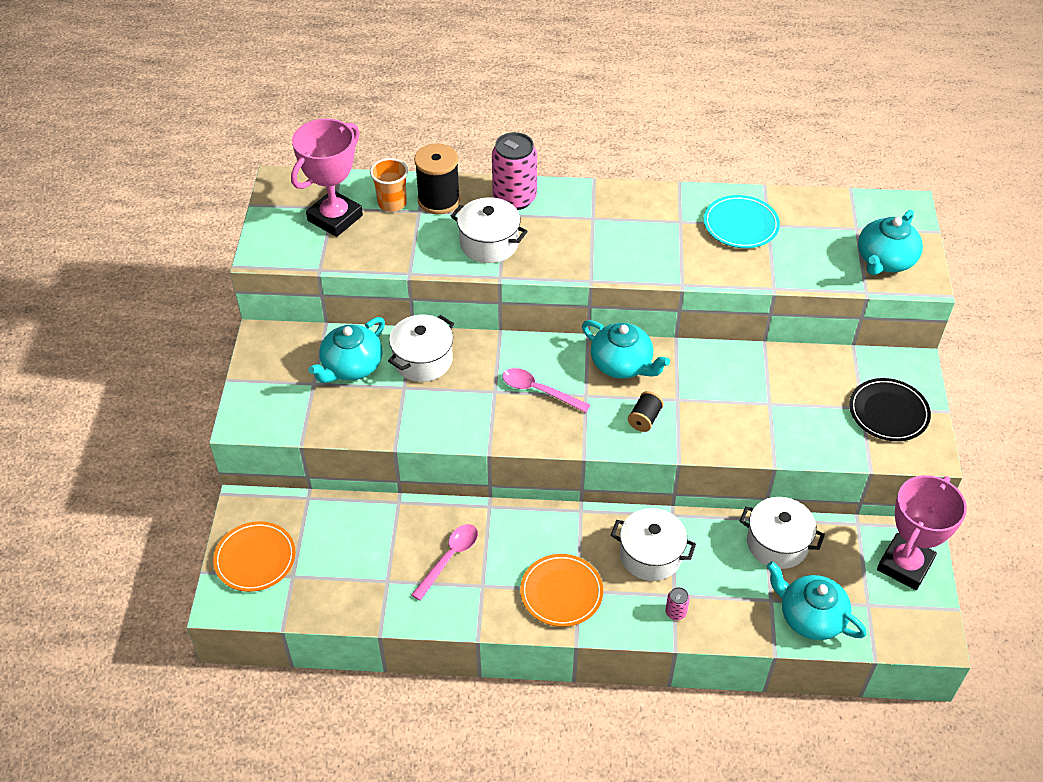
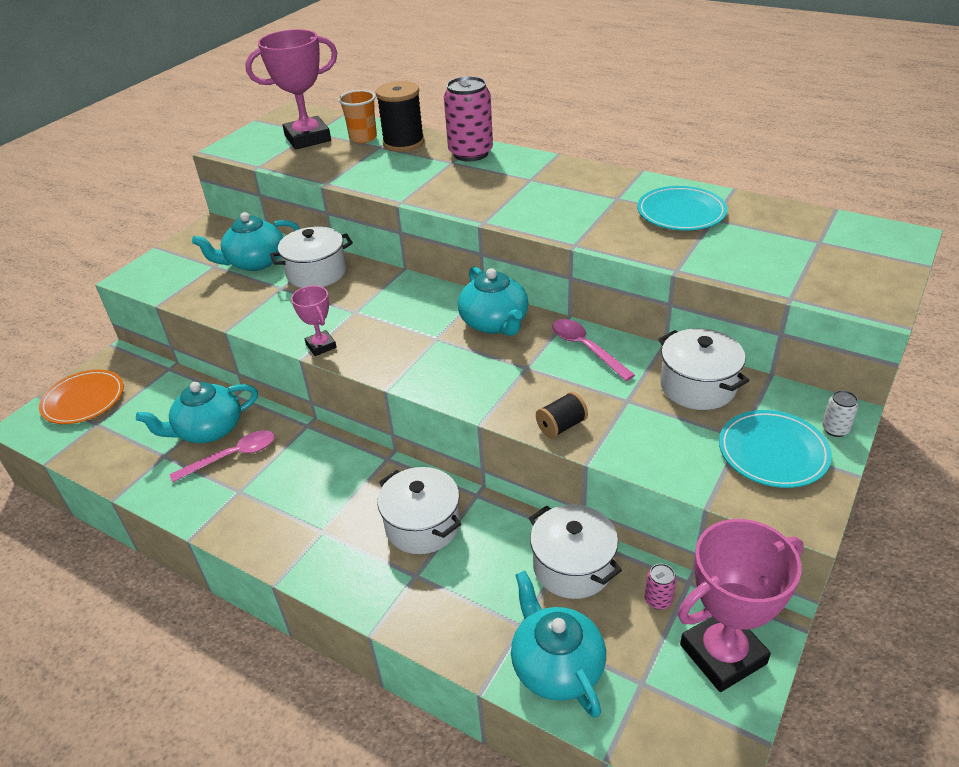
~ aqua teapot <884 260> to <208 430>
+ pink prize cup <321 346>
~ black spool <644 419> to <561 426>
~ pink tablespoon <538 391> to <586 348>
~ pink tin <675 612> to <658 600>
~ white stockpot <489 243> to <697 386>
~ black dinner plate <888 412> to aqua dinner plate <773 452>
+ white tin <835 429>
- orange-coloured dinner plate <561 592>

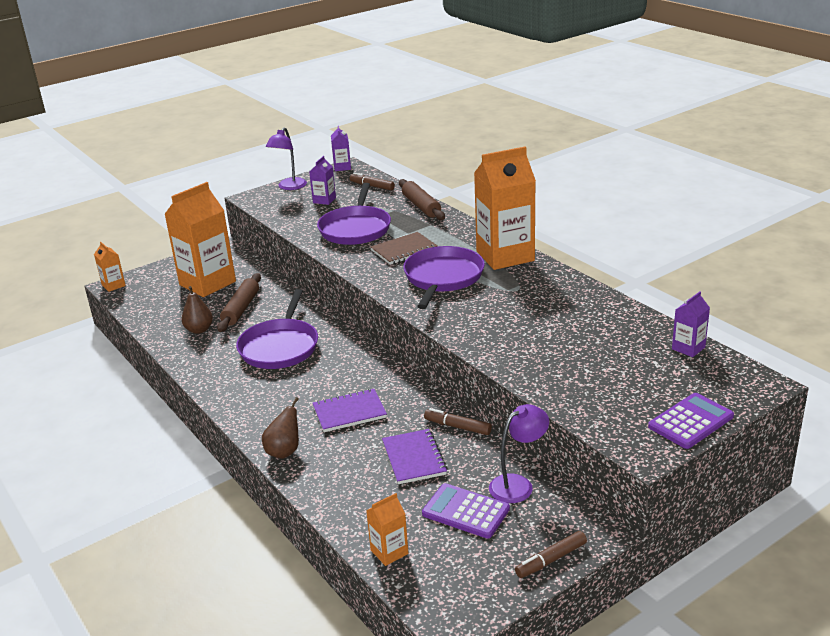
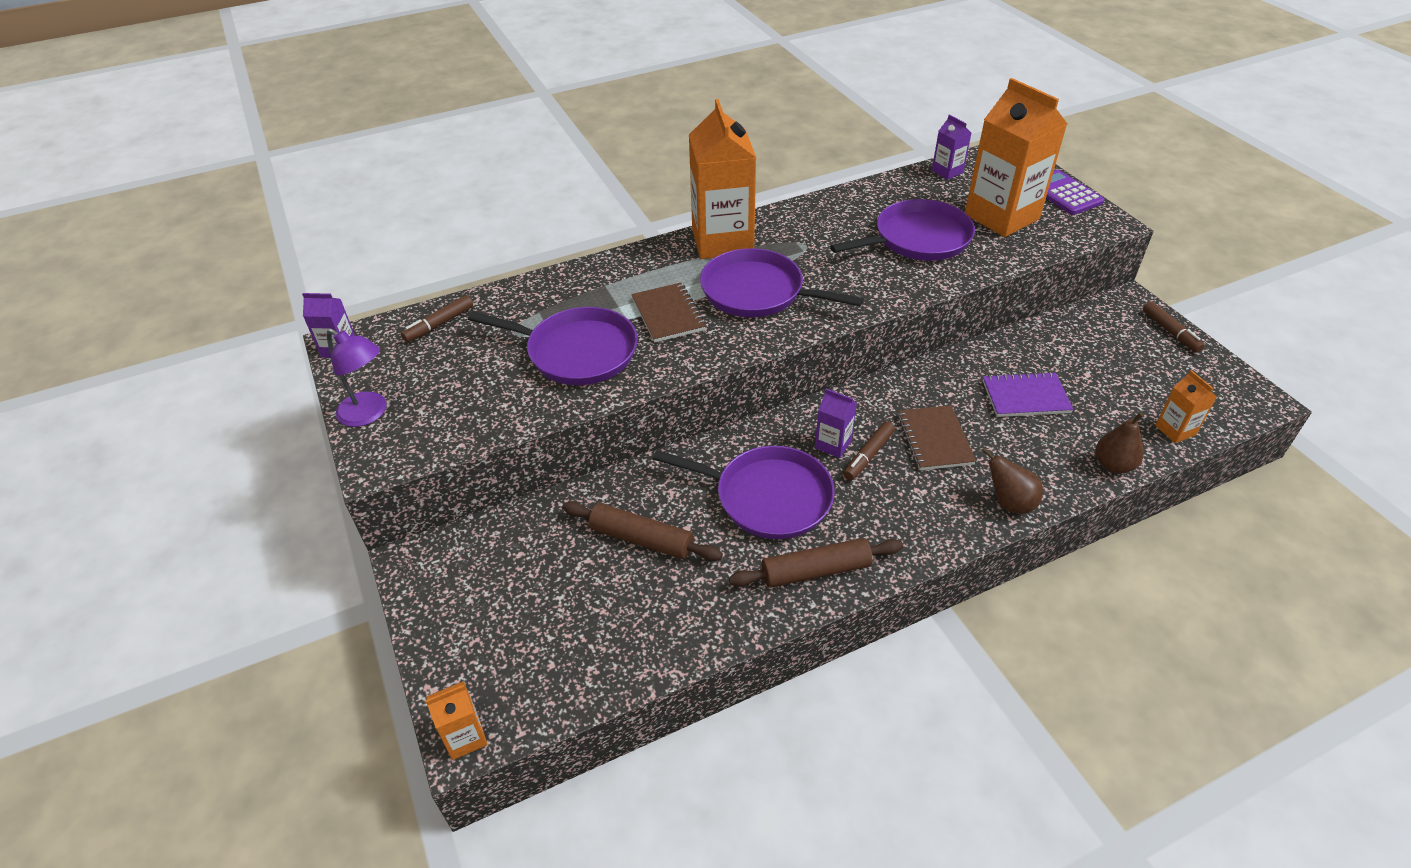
~ brown pastry roller <421 206> to <816 571>
~ royal purple milk carton <324 200> to <833 444>
+ royal purple frying pan <917 239>
~ brown marker <457 427> to <868 455>
~ royal purple notebook <349 412> to brown notebook <935 439>
~ orange-coloured milk carton <207 283> to <1001 217>
~ brown pear <199 330> to <1113 465>
- royal purple calculator <465 511>
- royal purple reading lamp <518 484>

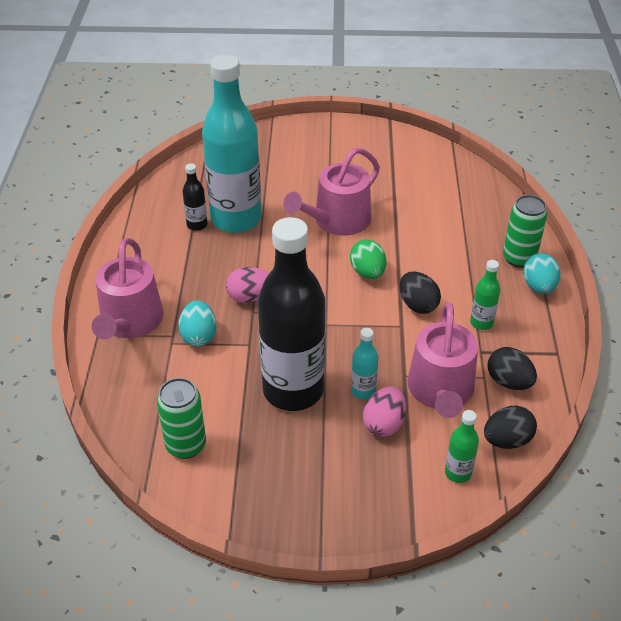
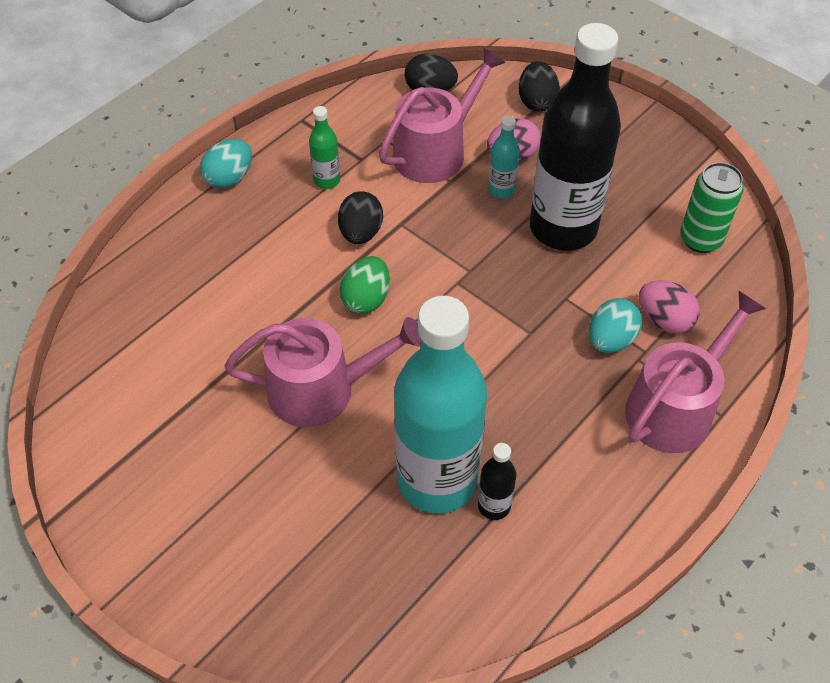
~ black toy egg <508 382> to <536 101>
~ pink toy egg <250 297> to <664 320>
- leaf-green bottle <458 473>
- leaf-green tin <519 258>

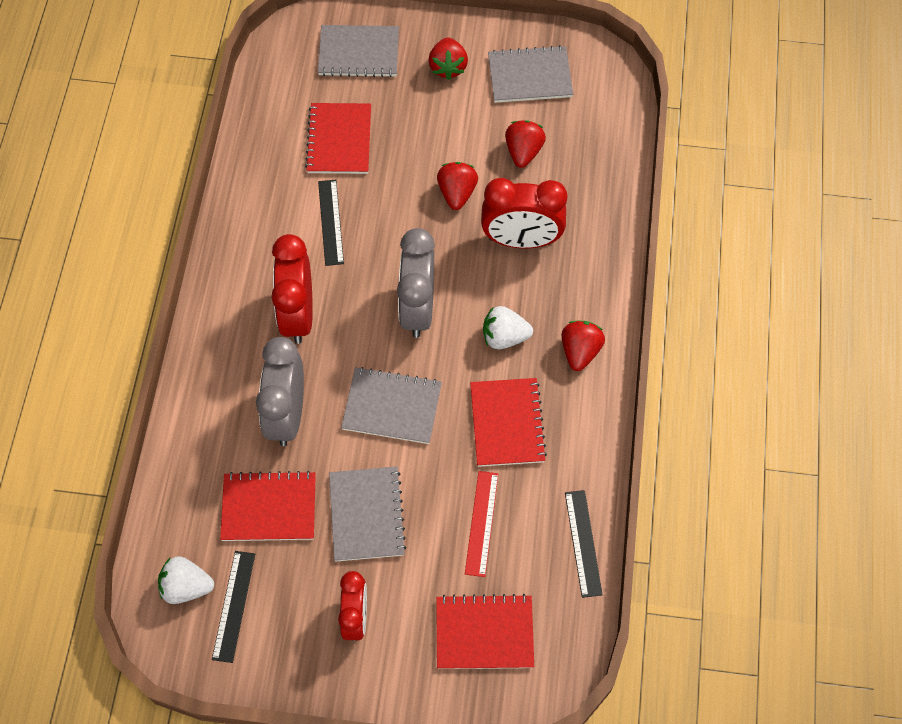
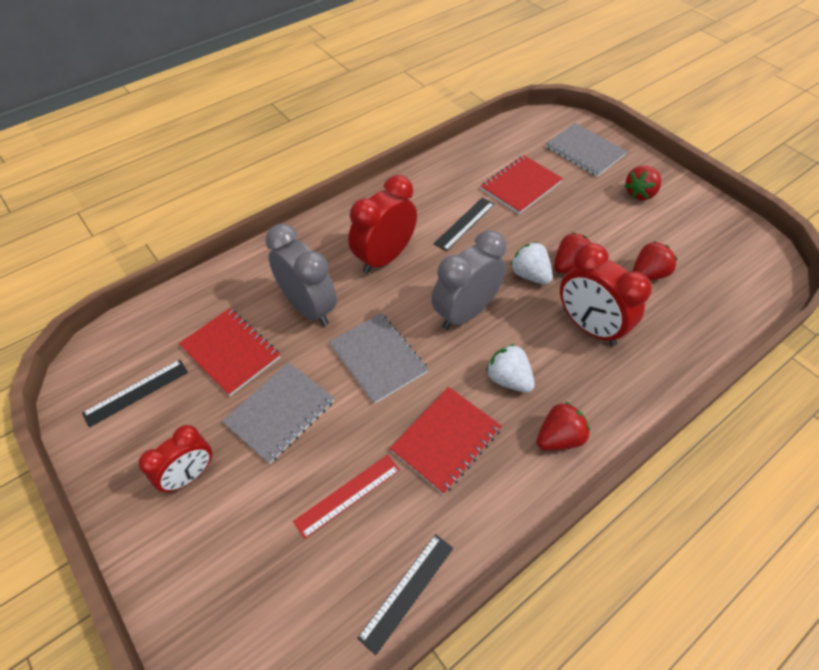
~ grey clock <287 414> = <309 307> 90 degrees clockwise
~ white toy strawberry <186 587> to <530 275>
- crimson notebook <484 633>
- grey notebook <530 76>

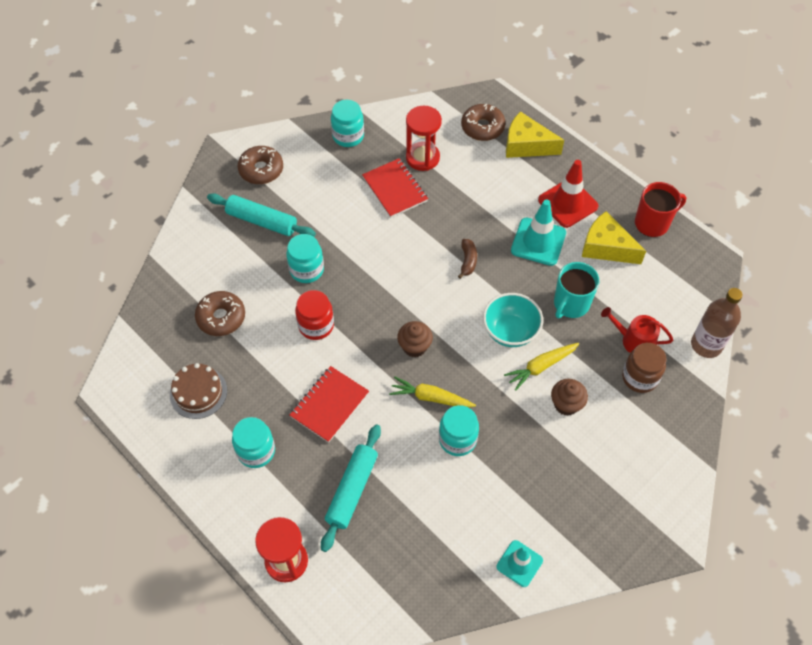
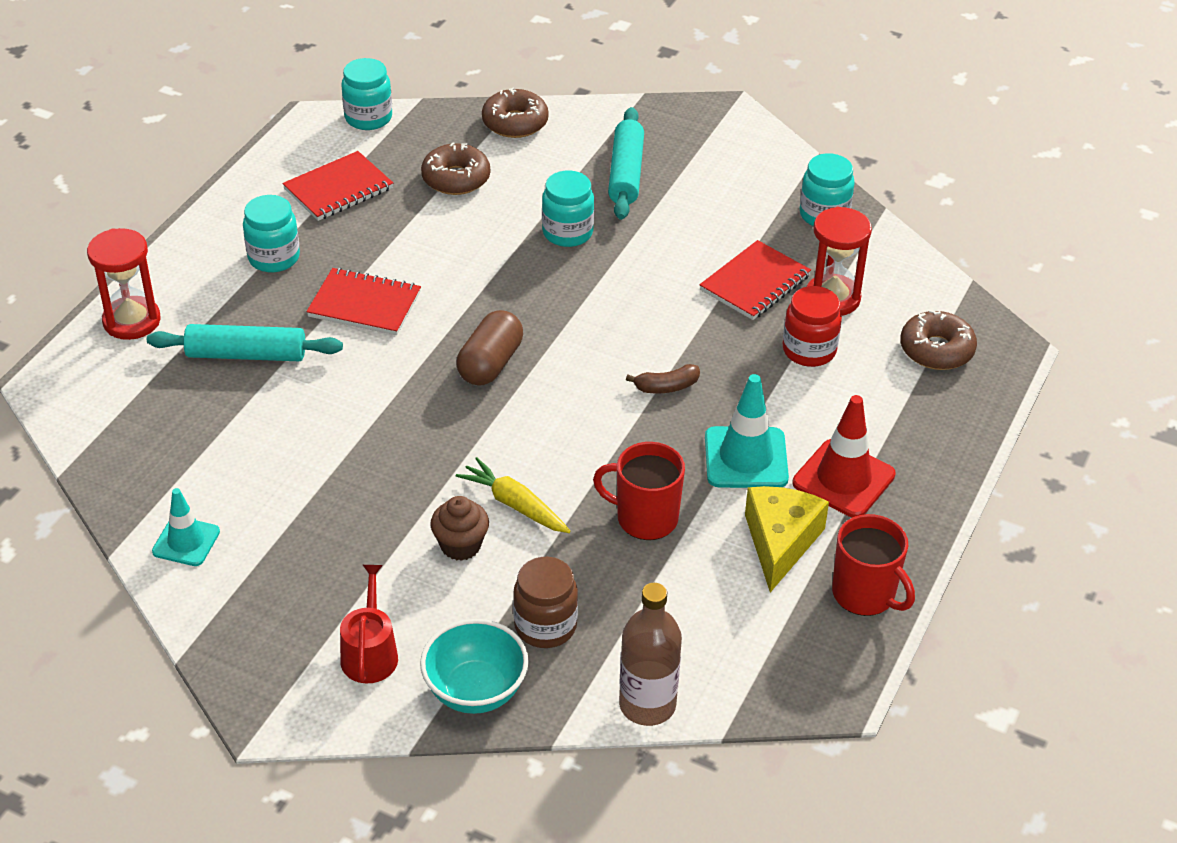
~ brown layer cake <198 392> to crimson notebook <338 189>
~ crimson watering can <634 340> to <370 653>
~ aqua preserve jar <457 439> to <368 118>
~ aqua deep dish <510 331> to <475 691>
~ brown cupcake <414 347> to brown pill <490 364>
~ brown doughnut <261 170> to <515 123>
~ aqua coffee mug <570 304> to crimson coffee mug <645 518>
~ crimson preserve jar <316 325> to <809 350>
- yellow carrot <431 398>
- yellow cheese <526 145>

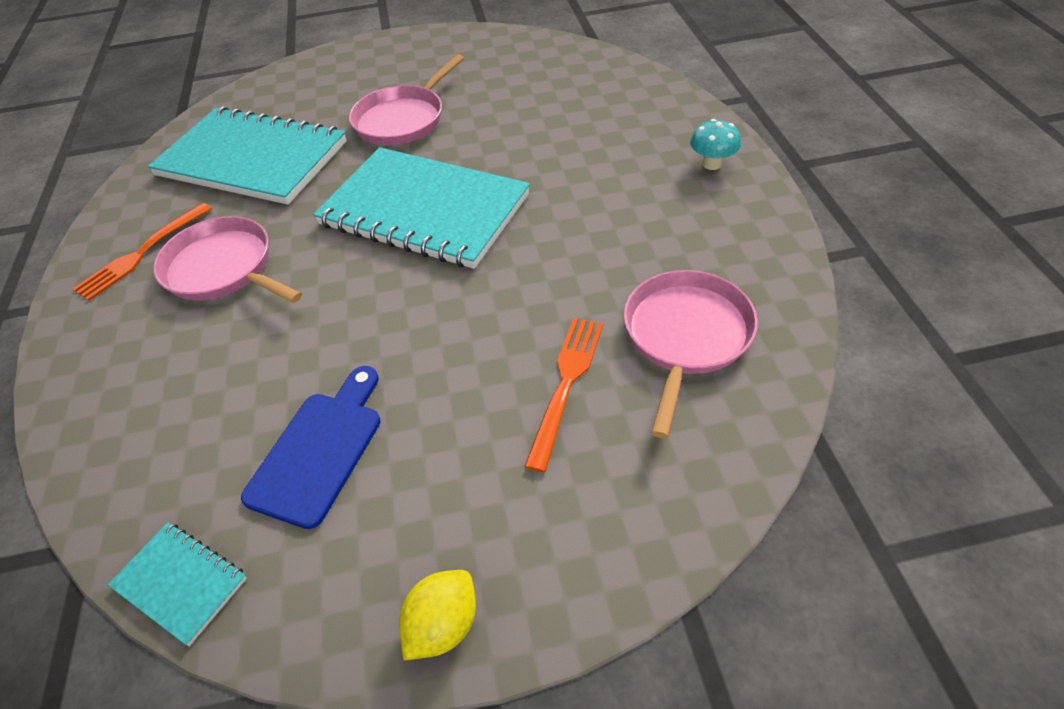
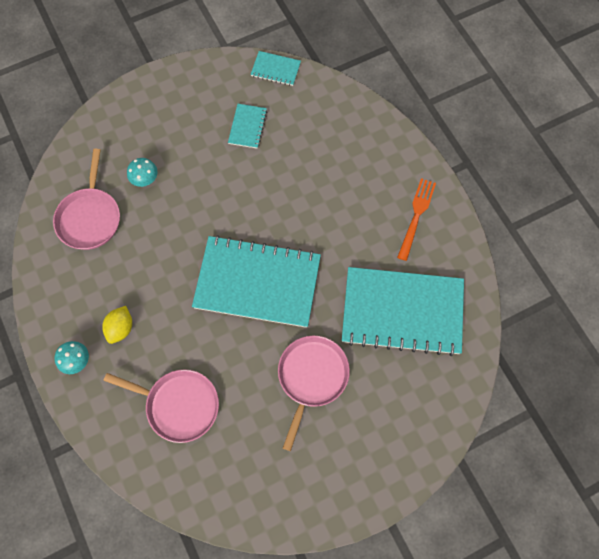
~ yellow lemon <443 624> to <121 328>
~ pink frying pan <223 268> to <179 405>
~ orange-coloured dinner fork <566 384> to aqua fungus <145 180>
~ cobalt cutting board <319 450> to aqua notebook <247 127>

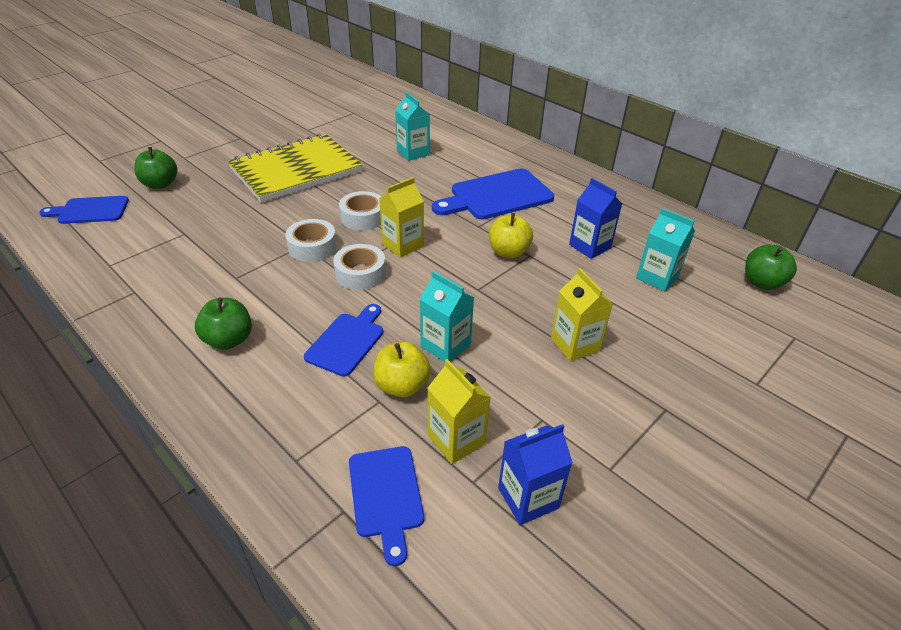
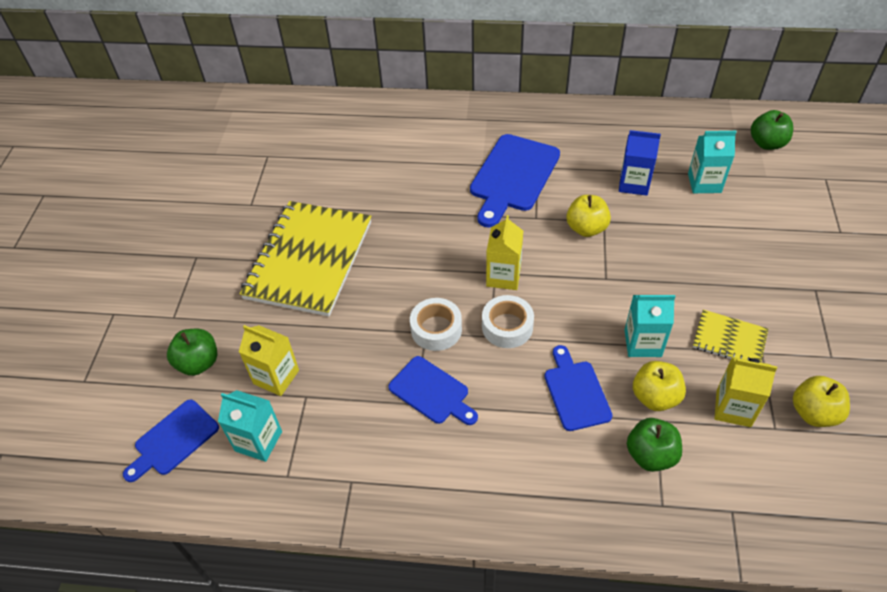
~ aqua milk carton <413 153> to <258 441>
~ yellow milk carton <574 344> to <276 377>
~ cobalt cutting board <386 495> to <432 392>
~ leaf-green apple <229 340> to <650 455>
+ yellow notebook <729 340>
~ cobalt milk carton <528 498> to yellow apple <813 413>
- white sticky tape <363 217>

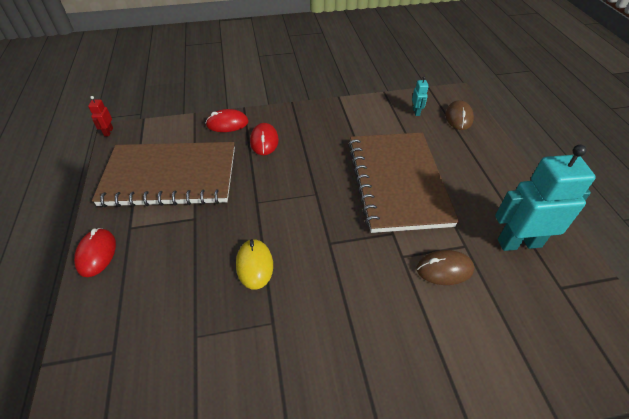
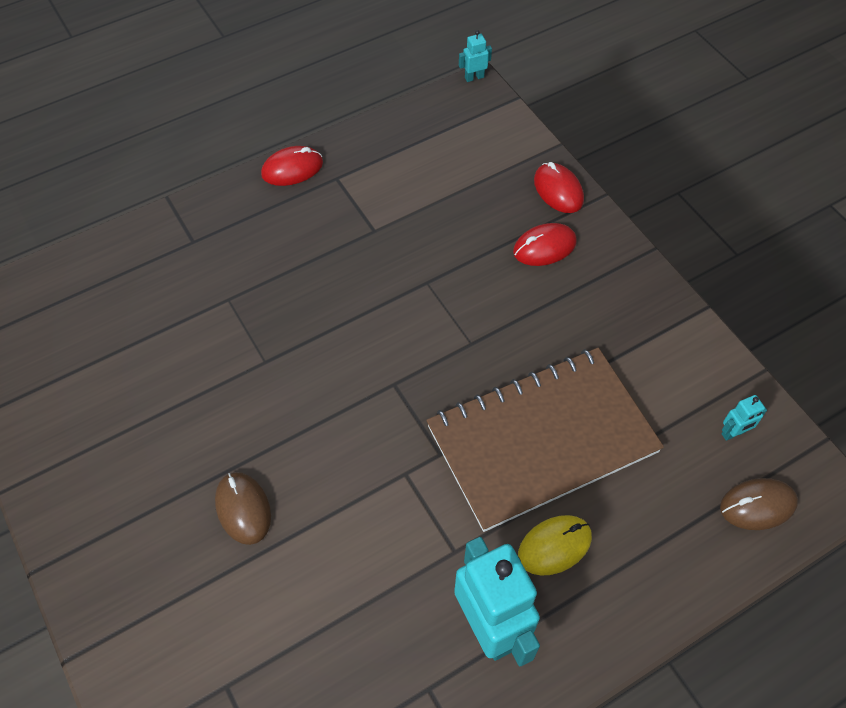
~ brown mouse <444 269> to <243 509>
~ crimson toy robot <108 132> to aqua toy robot <474 77>
~ yellow mouse <254 265> to <554 546>
- brown notebook <170 176>

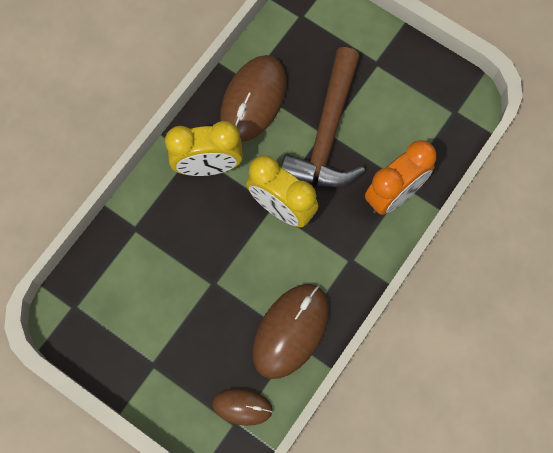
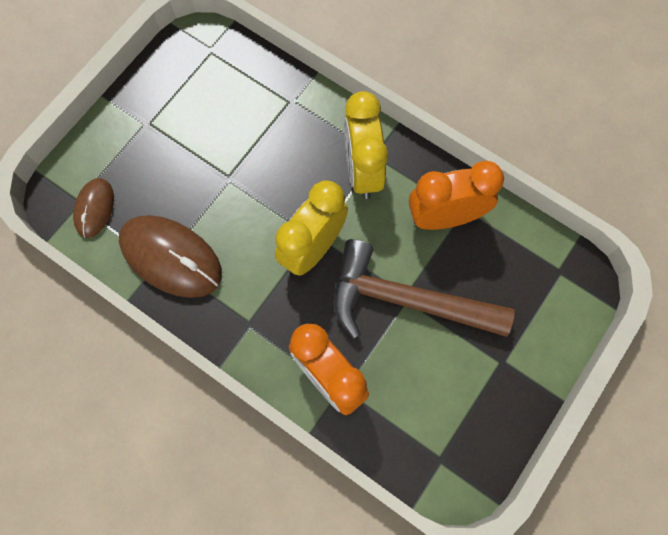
~ brown mouse <253 100> to orange-coloured clock <445 217>

